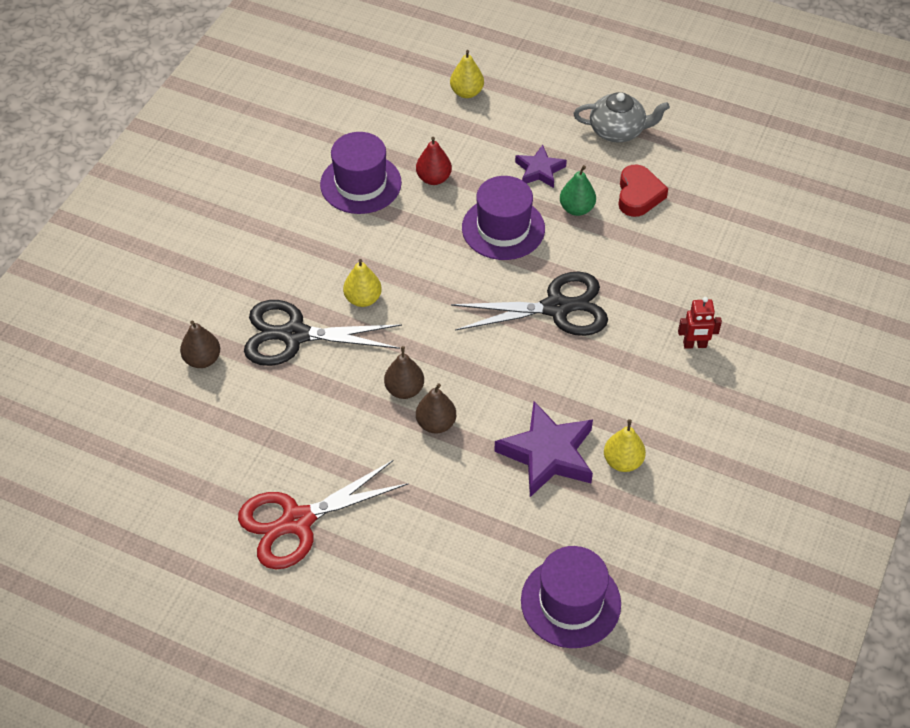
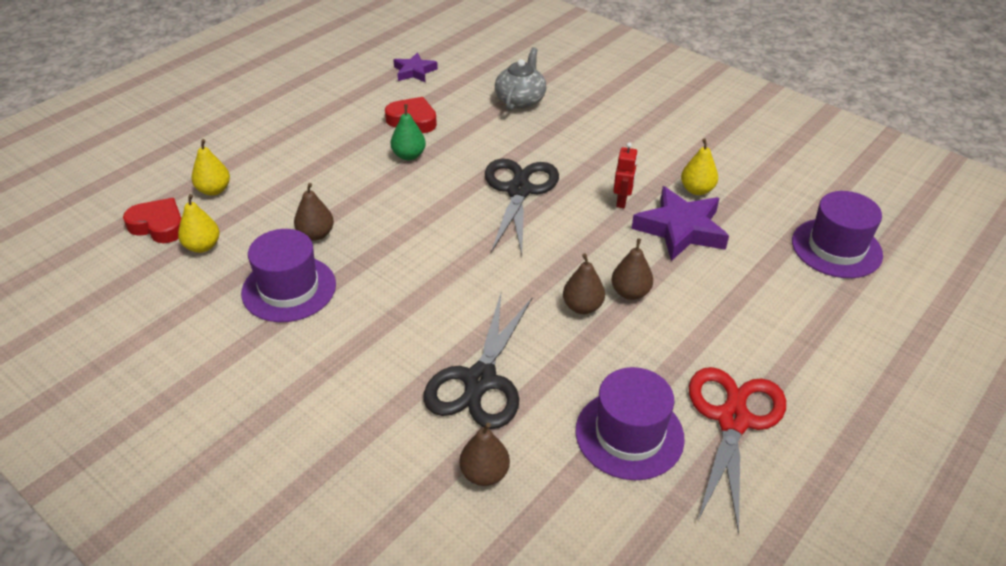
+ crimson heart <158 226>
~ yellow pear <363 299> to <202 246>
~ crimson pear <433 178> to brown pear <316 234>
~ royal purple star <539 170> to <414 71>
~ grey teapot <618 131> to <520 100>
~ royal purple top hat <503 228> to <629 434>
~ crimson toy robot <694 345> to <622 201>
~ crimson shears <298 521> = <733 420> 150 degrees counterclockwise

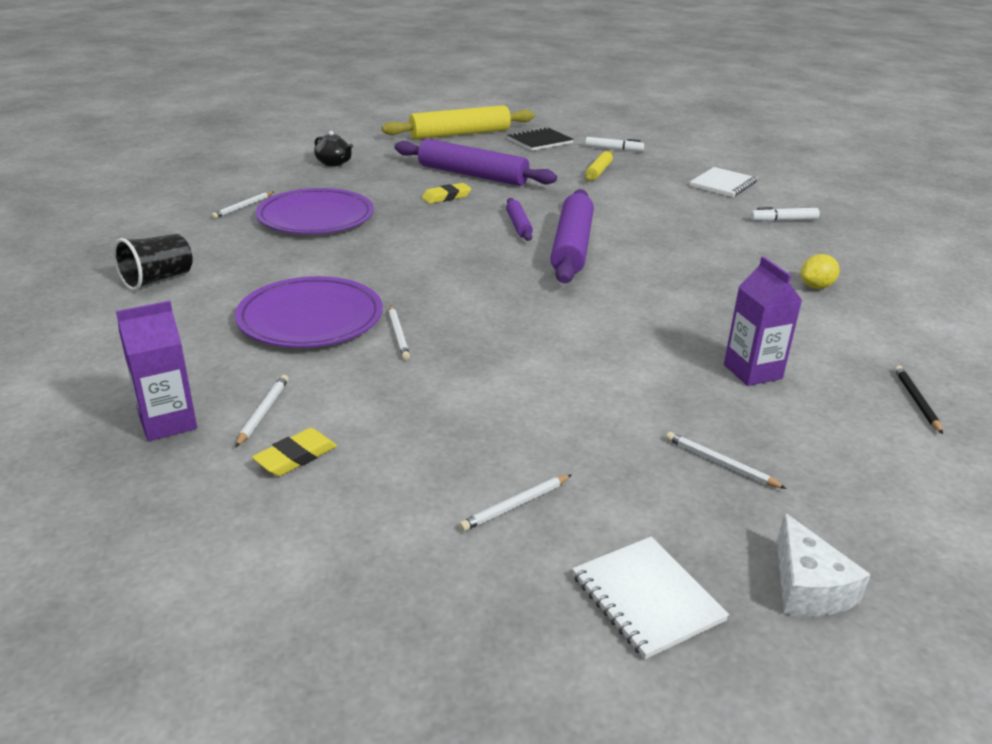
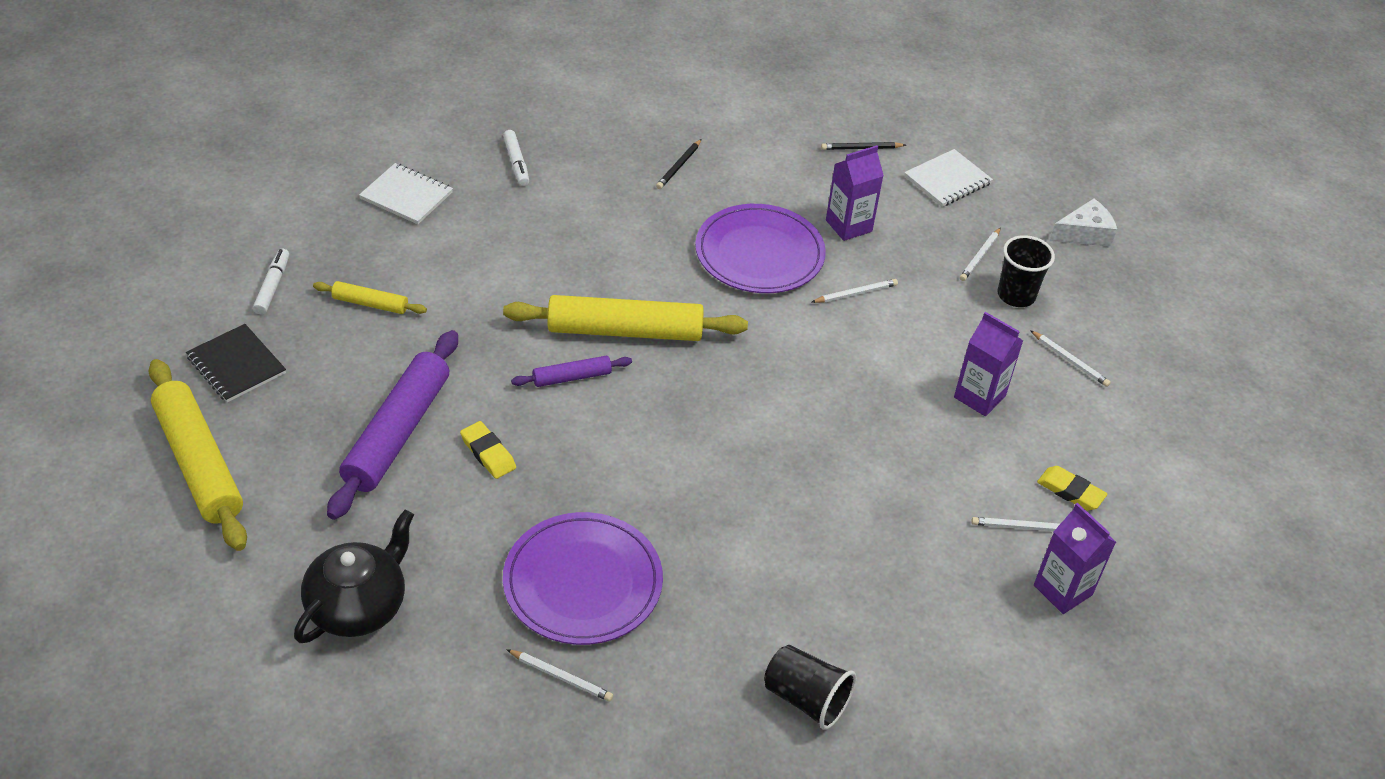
~ black teapot <334 163> = <358 606> x1.71
~ royal purple pastry roller <571 247> to yellow pastry roller <625 331>
~ yellow lemon <816 286> to black wooden pencil <679 166>
~ royal purple dinner plate <310 318> to <759 253>
~ white wooden pencil <398 334> to <855 293>
~ white notebook <646 598> to <947 180>
+ royal purple milk carton <979 396>
+ black tumbler <1016 295>

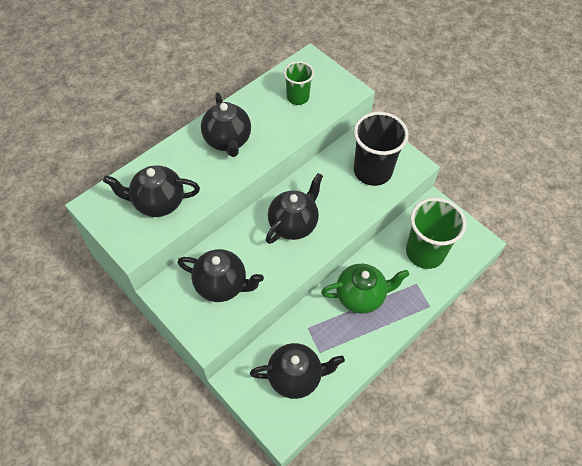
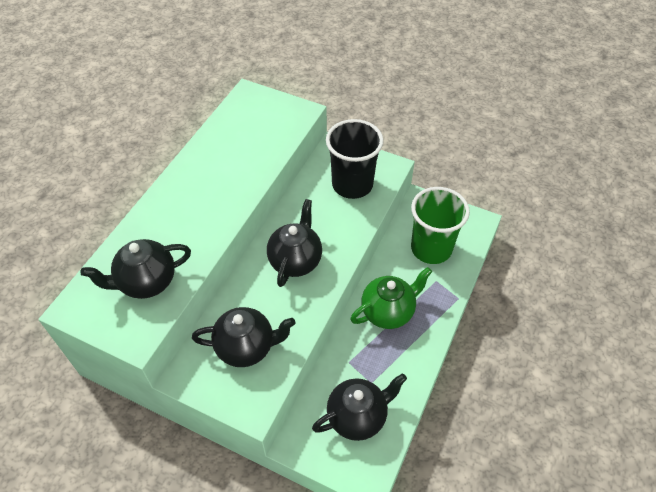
- black teapot <227 141>
- leaf-green tumbler <297 97>

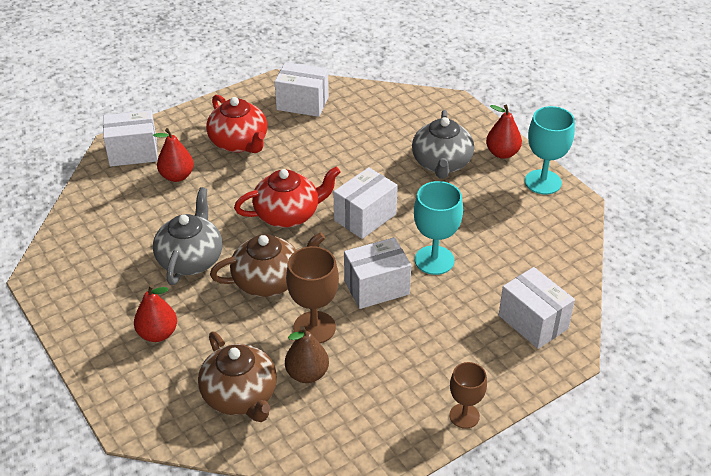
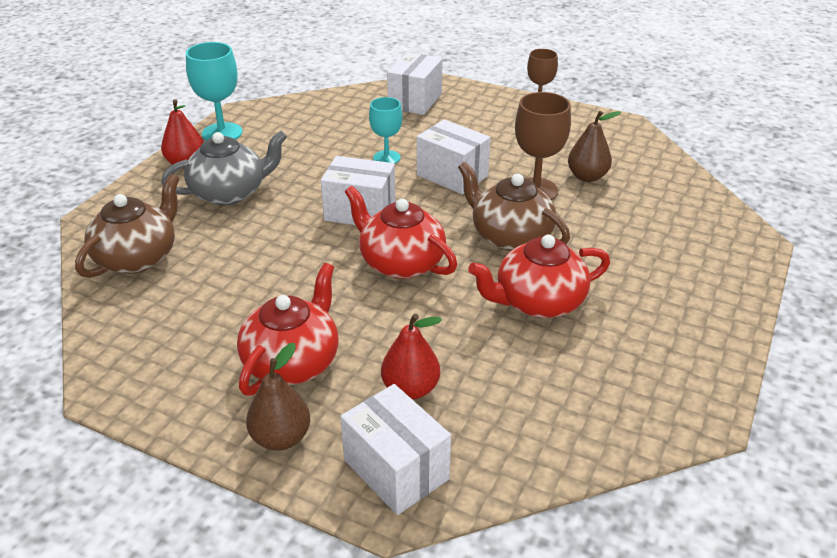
~ brown teapot <240 396> to <138 257>
+ brown pear <281 438>
~ aqua chalice <434 260> = <386 158> x0.66
~ grey teapot <191 259> to crimson teapot <538 302>
- crimson pear <158 334>
- white package <302 103>

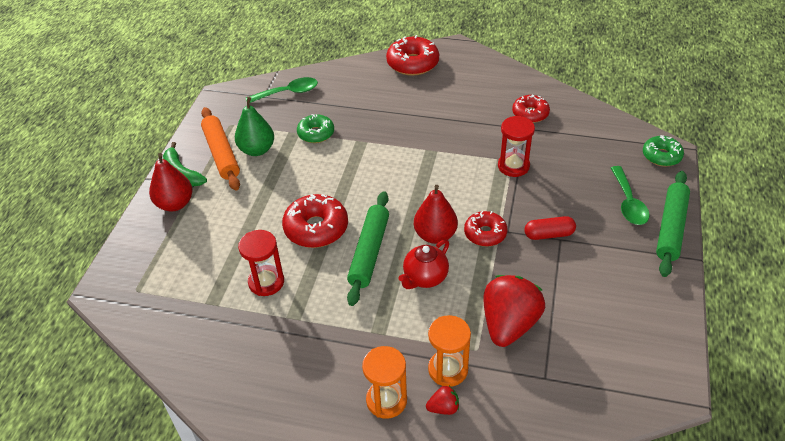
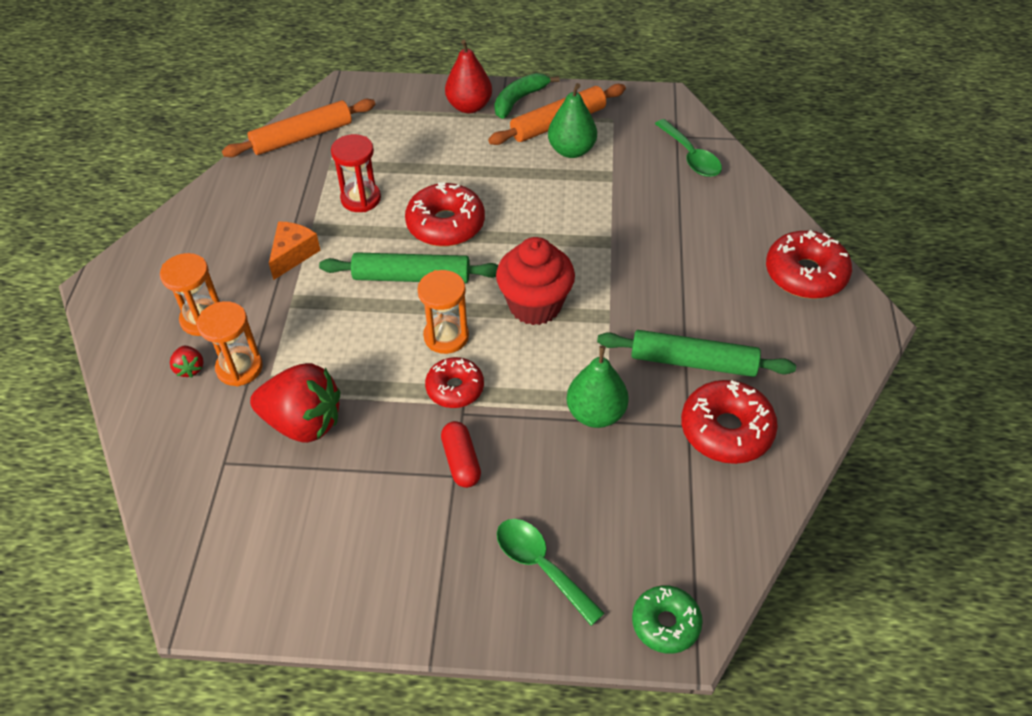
+ orange-coloured pastry roller <302 137>
+ orange-coloured cheese <293 254>
~ crimson pear <435 235> to orange-coloured hourglass <446 336>
+ crimson cupcake <535 305>
~ leaf-green tablespoon <628 203> = <541 566> 60 degrees clockwise
~ crimson hourglass <513 166> to leaf-green pear <596 413>
~ leaf-green pastry roller <671 228> to <693 362>
~ crimson doughnut <530 114> = <726 430> x1.55
- leaf-green doughnut <316 133>
- crimson teapot <425 278>

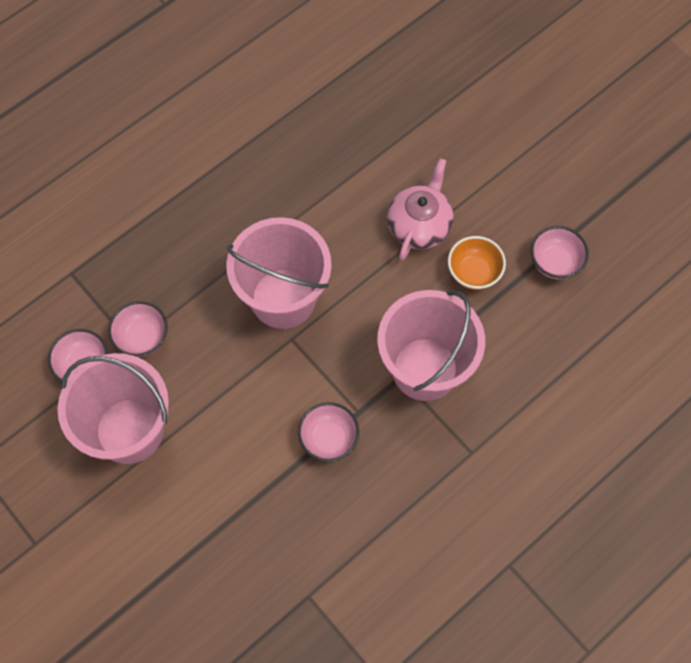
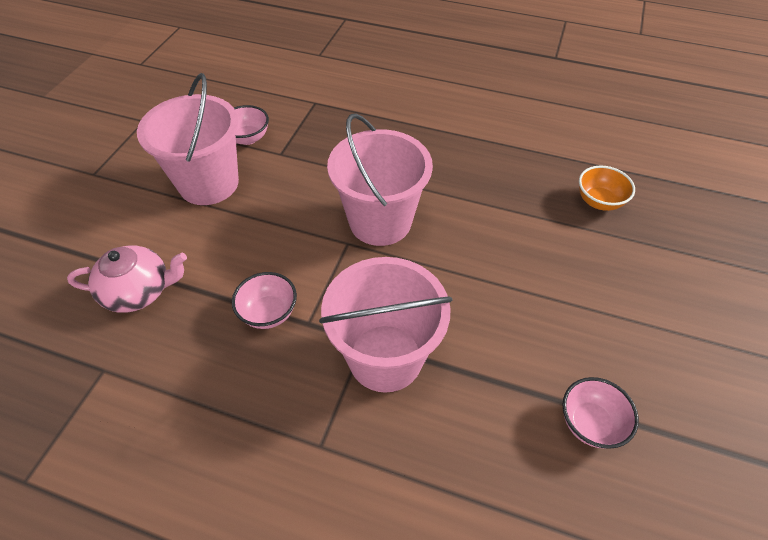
~ pink teapot <419 225> to <139 291>
~ orange-coloured deep dish <474 272> to <599 201>
- pink deep dish <142 338>

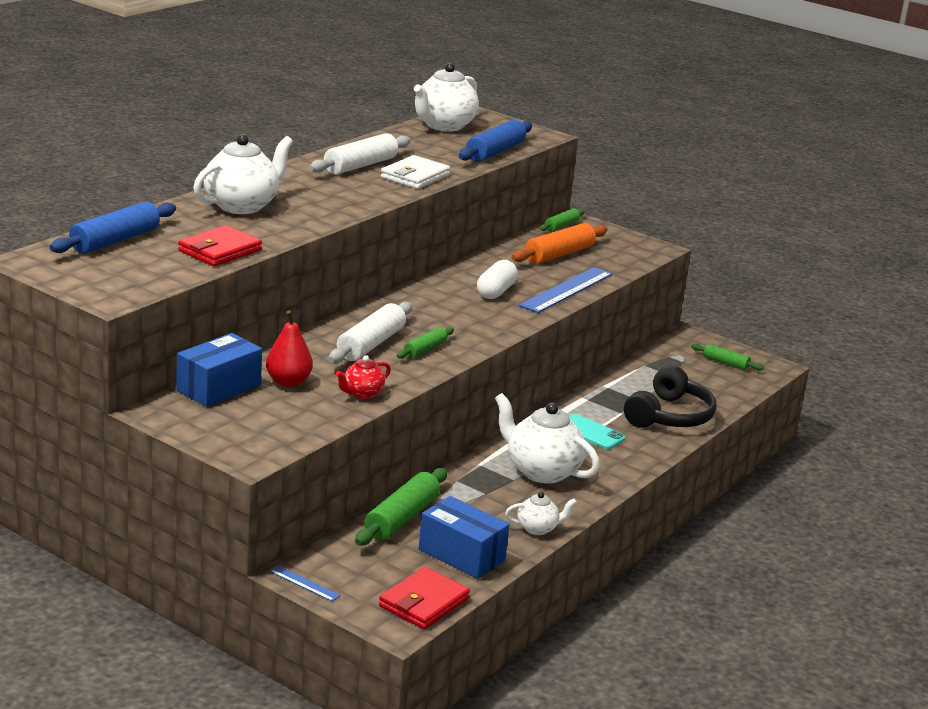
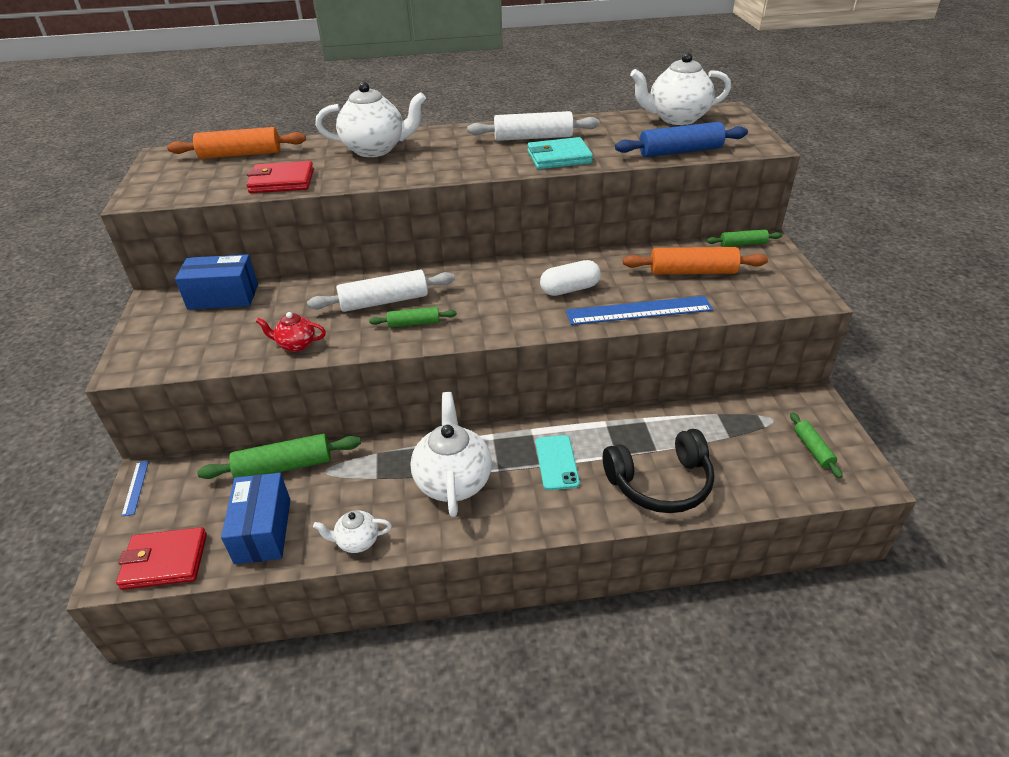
~ cobalt pastry roller <115 240> to orange-coloured pastry roller <240 154>
~ white teapot <538 528> = <357 541> 135 degrees clockwise
~ white wallet <415 176> to aqua wallet <559 157>
- crimson pear <288 382>

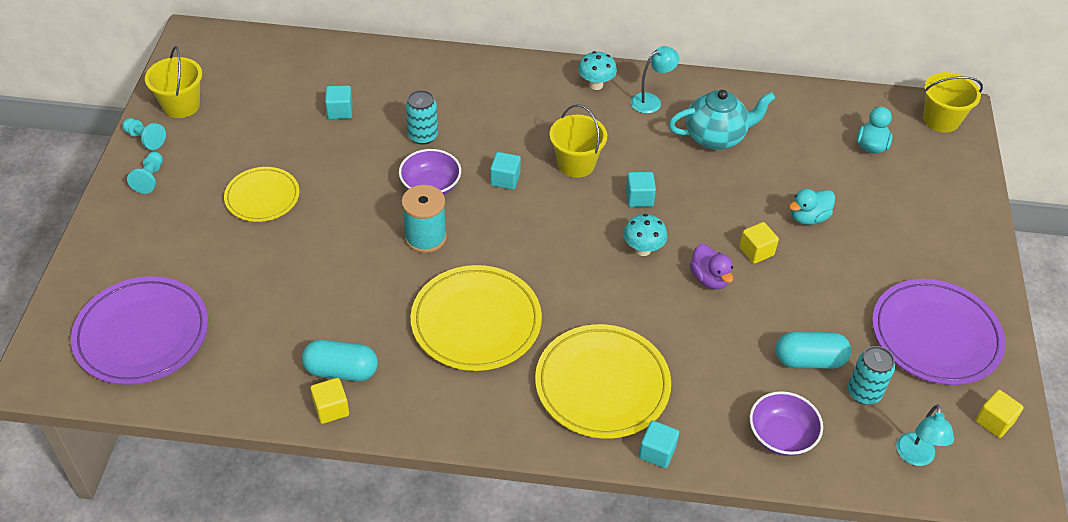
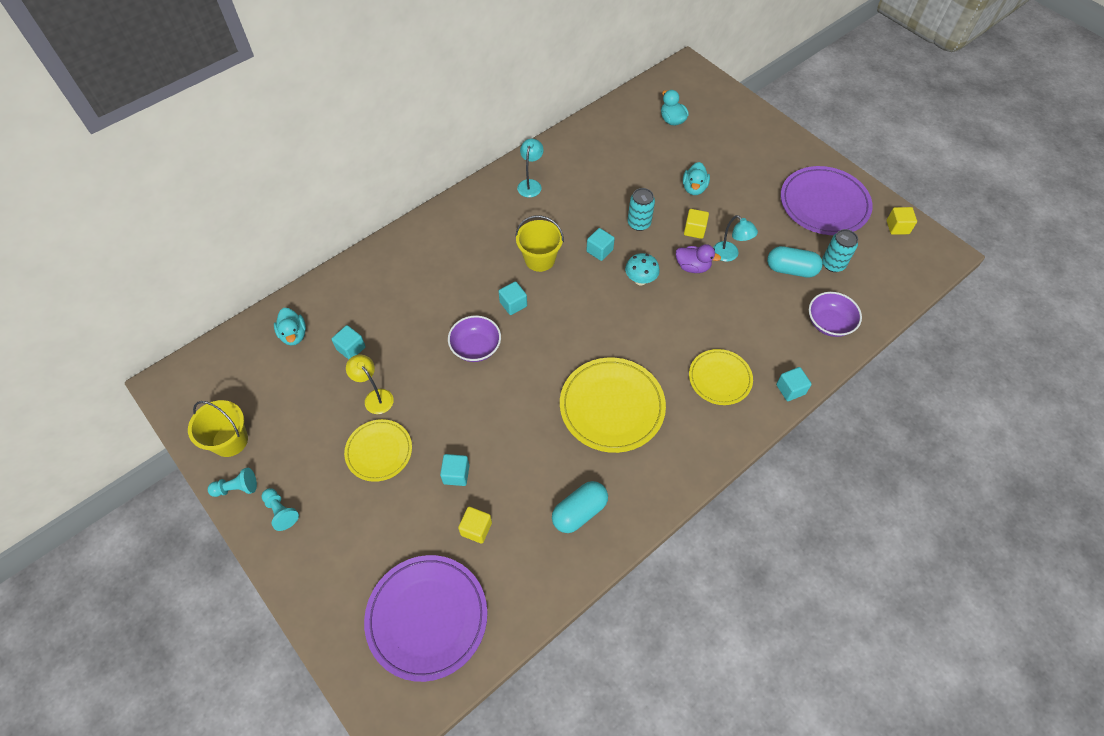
+ aqua duck <294 335>
+ yellow reading lamp <375 397>
+ aqua block <456 474>
~ yellow block <331 409> to <476 529>
~ aqua tin <423 136> to <639 223>
~ yellow dinner plate <602 385> = <720 378> x0.62
~ aqua reading lamp <915 457> to <729 255>
~ aqua pill <809 360> = <791 269> 60 degrees clockwise
- aqua spool <425 237>
- aqua fungus <596 85>
- aqua teapot <716 137>
- yellow pail <941 120>

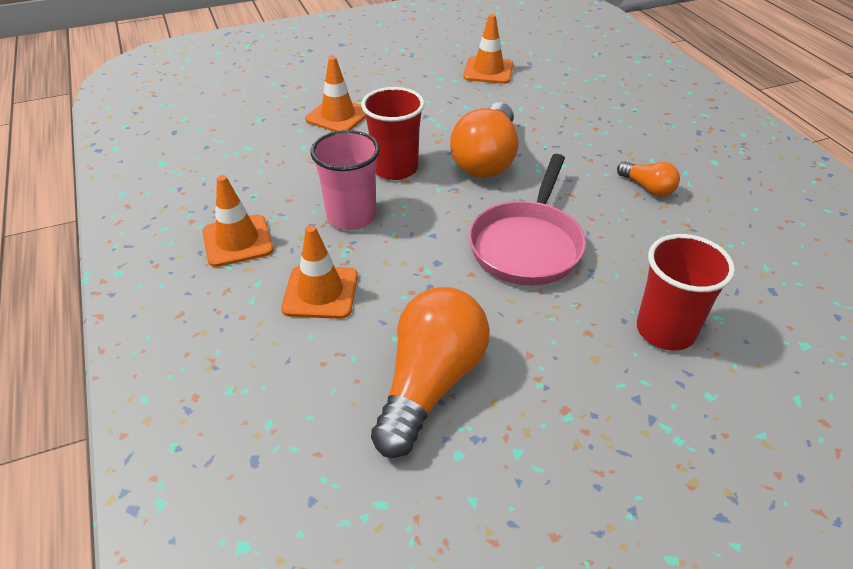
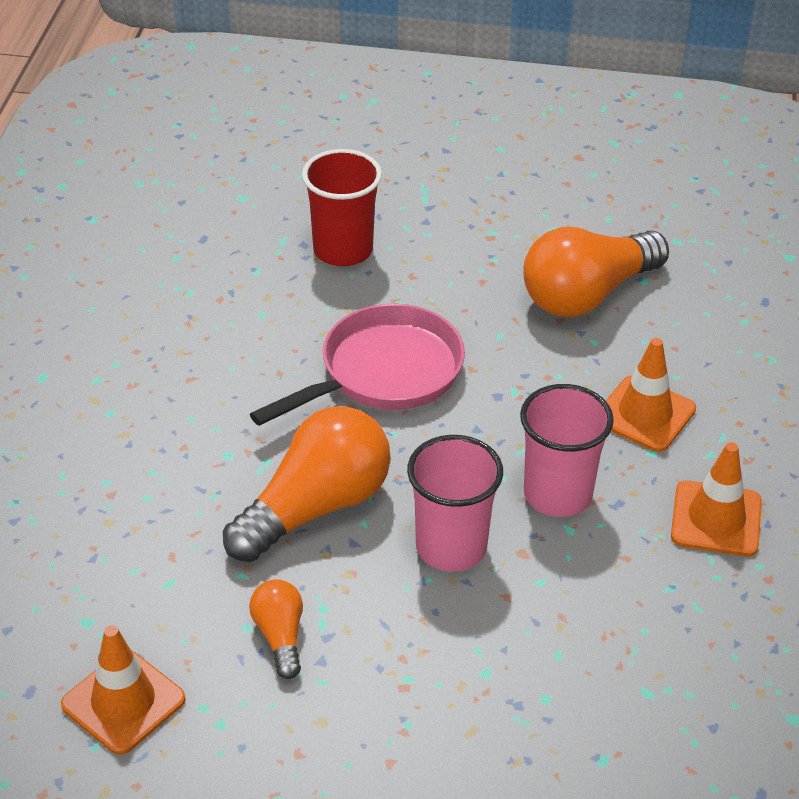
~ orange-coloured lightbulb <647 188> to <280 636>
~ crimson tumbler <395 168> to pink tumbler <451 547>
- orange-coloured road cone <338 116>

